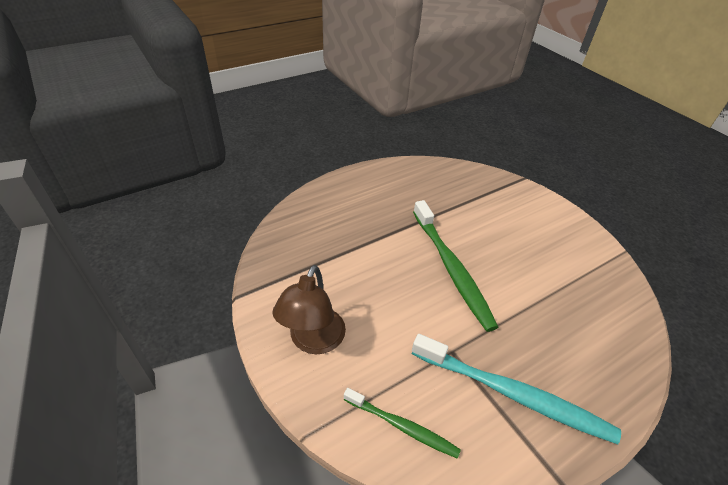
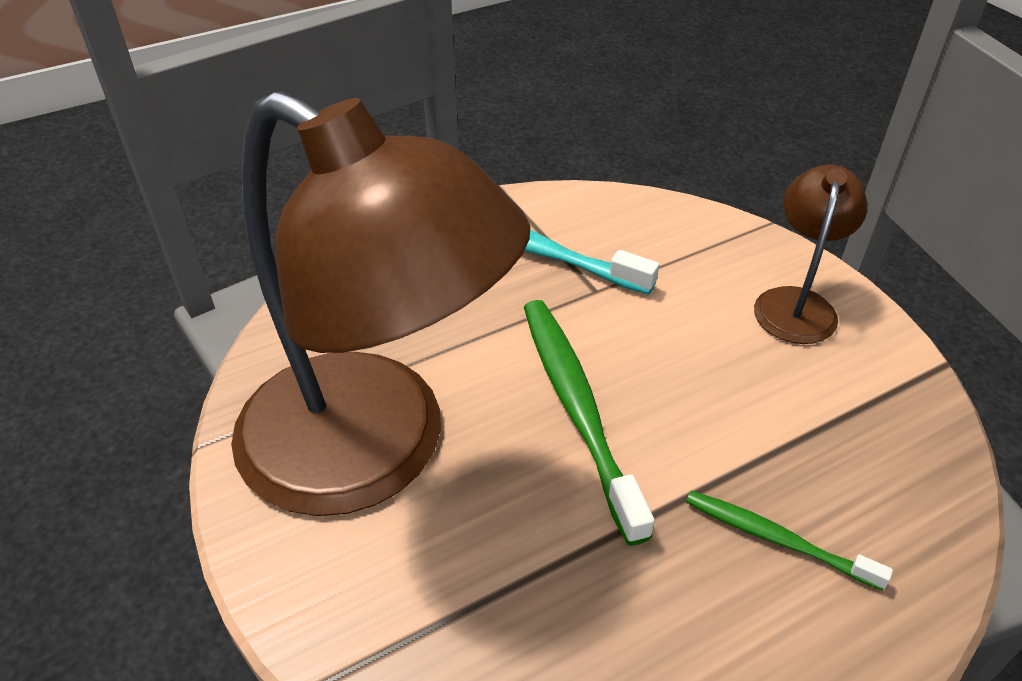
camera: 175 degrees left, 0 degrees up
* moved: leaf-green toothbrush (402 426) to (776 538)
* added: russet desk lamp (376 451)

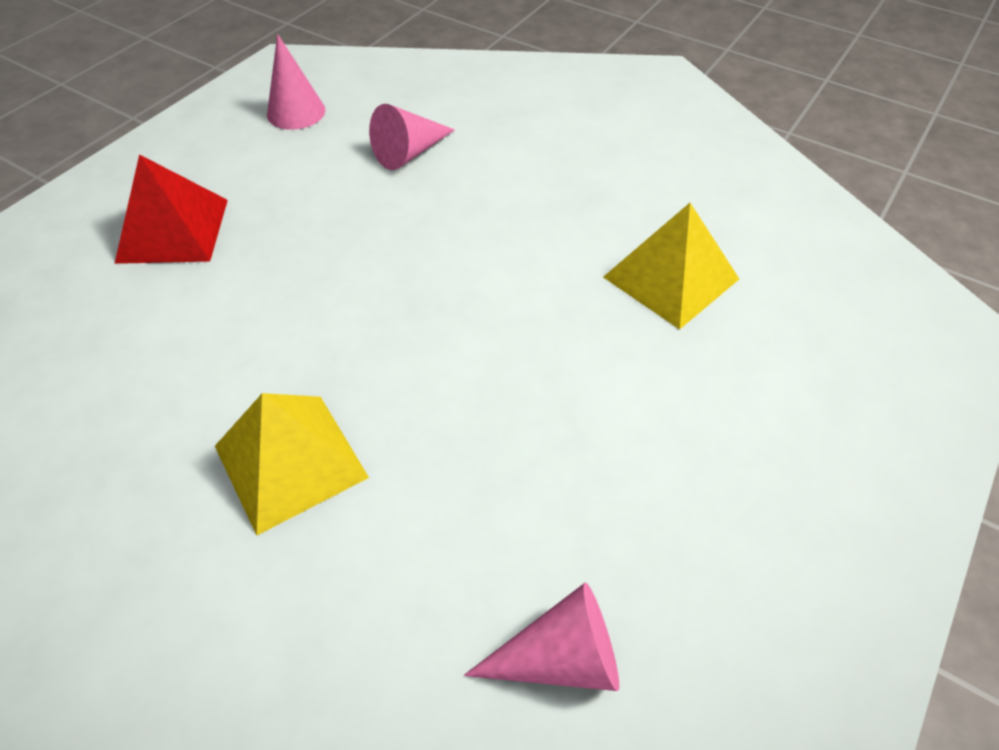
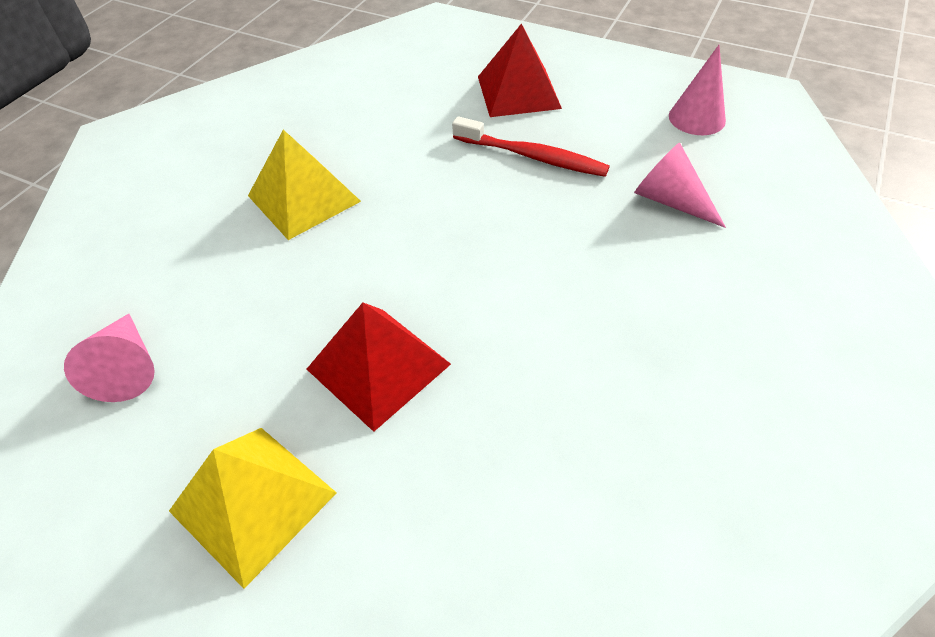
camera: 85 degrees right, 0 degrees up
* moved: bright yellow solid pyramid (671 278) to (252 502)
* added: crimson solid pyramid (378 366)
* added: crimson toothbrush (531 156)

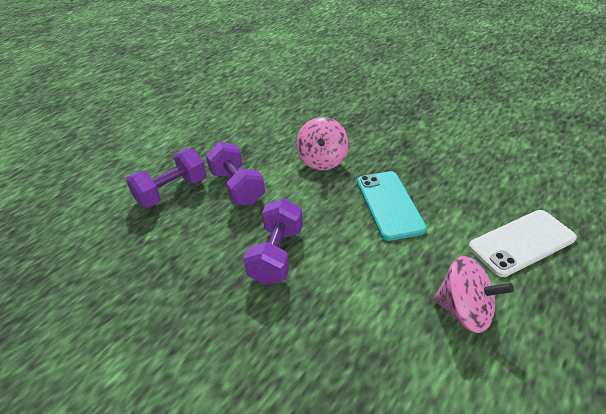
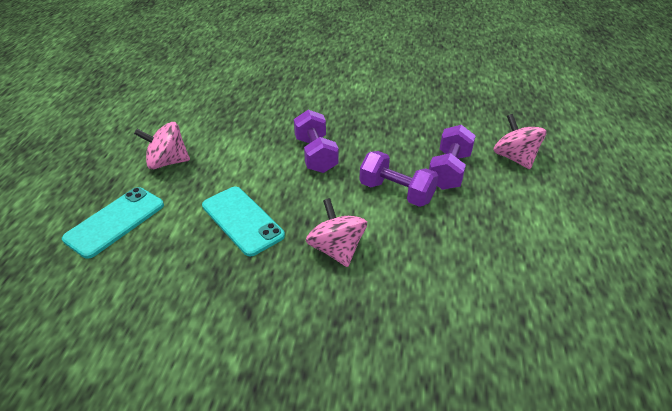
camera: 150 degrees right, 0 degrees up
* recoloured: snow-white smartphone (521 242) to aqua smartphone (115 222)
* added: rosy toy top (514 158)

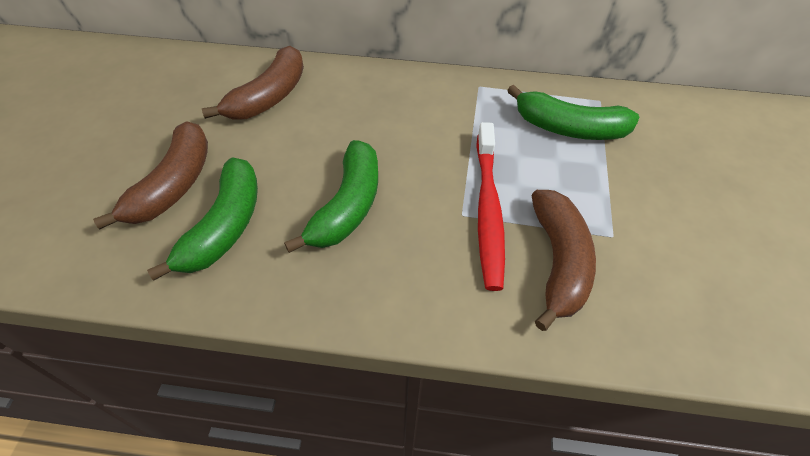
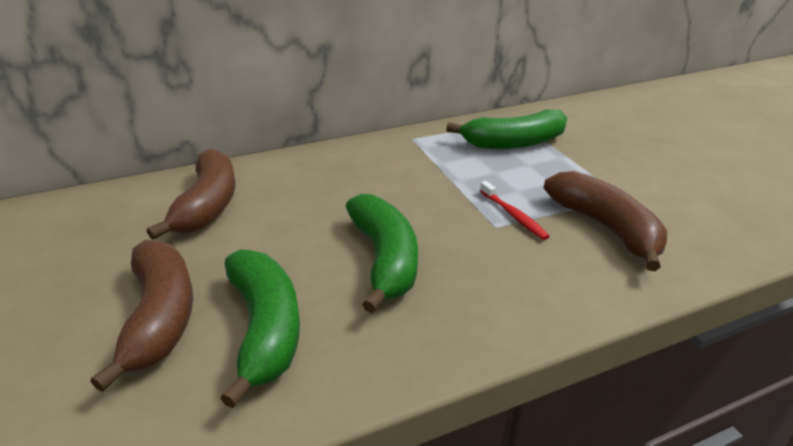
camera: 30 degrees left, 20 degrees down
* resized: crimson toothbrush (488 210) = (513 215) x0.50

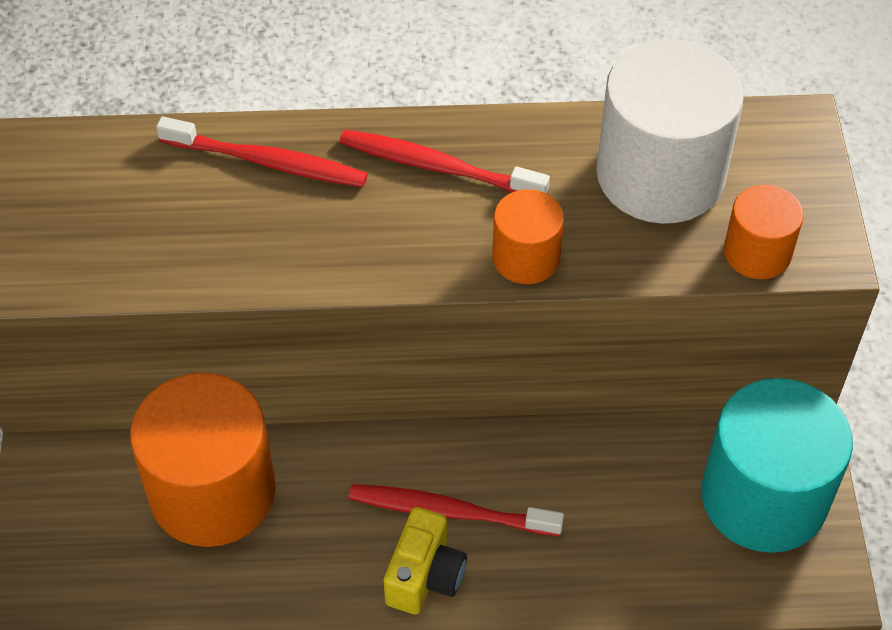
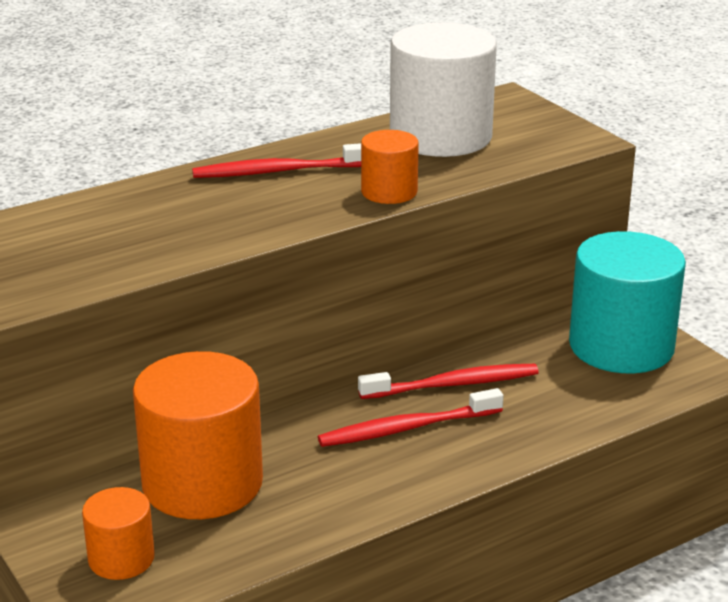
camera: 30 degrees left, 25 degrees down
* moved: crimson toothbrush (267 162) to (453 384)
* removed: bright yellow photo camera (425 576)
* moved: orange solid cylinder (757 252) to (121 558)

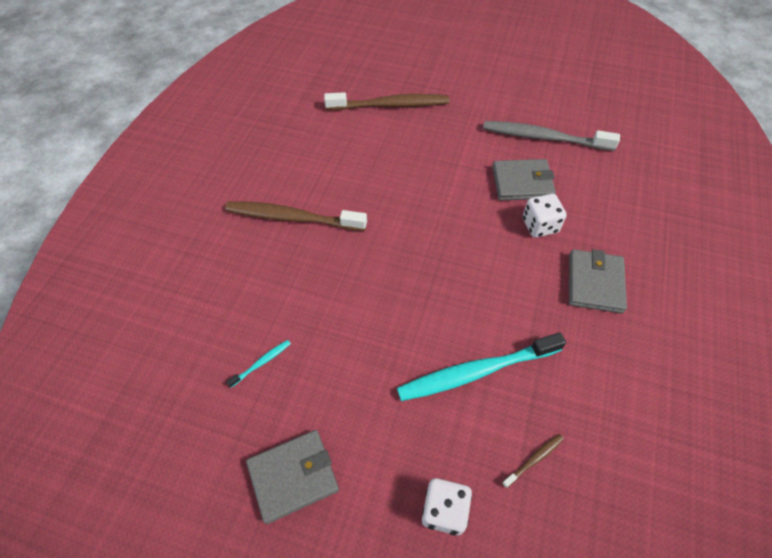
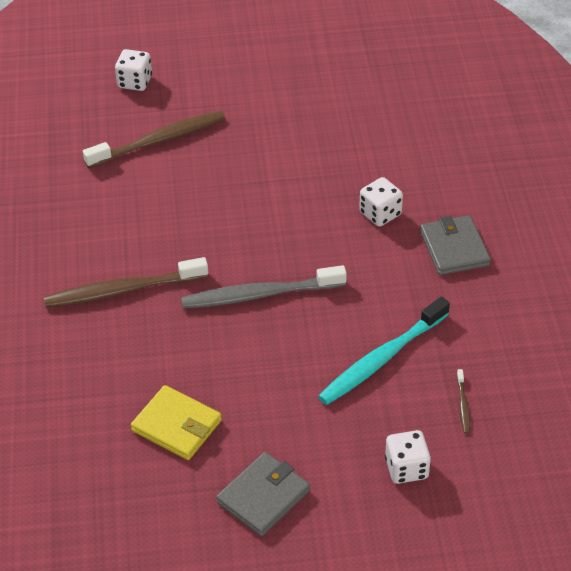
camera: 25 degrees left, 10 degrees down
* replaced: aqua toothbrush (261 363) to bright yellow wallet (177 425)
* moved: grey toothbrush (544 137) to (259 295)
* removed: grey wallet (522 182)
* turned: russet toothbrush (534 459) = (463 405) 150 degrees clockwise
* added: snow-white game die (135 82)

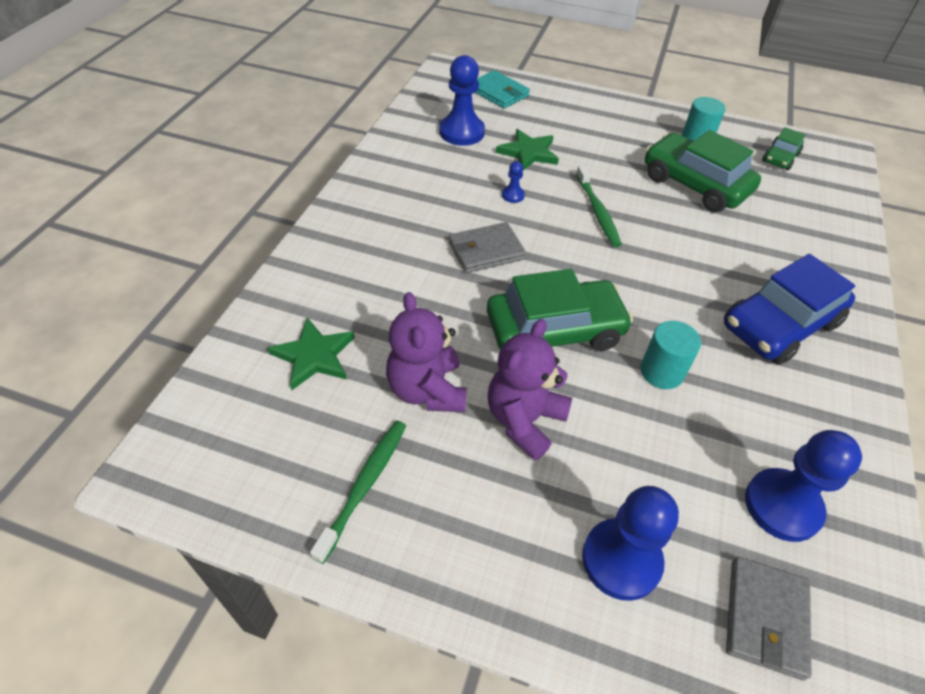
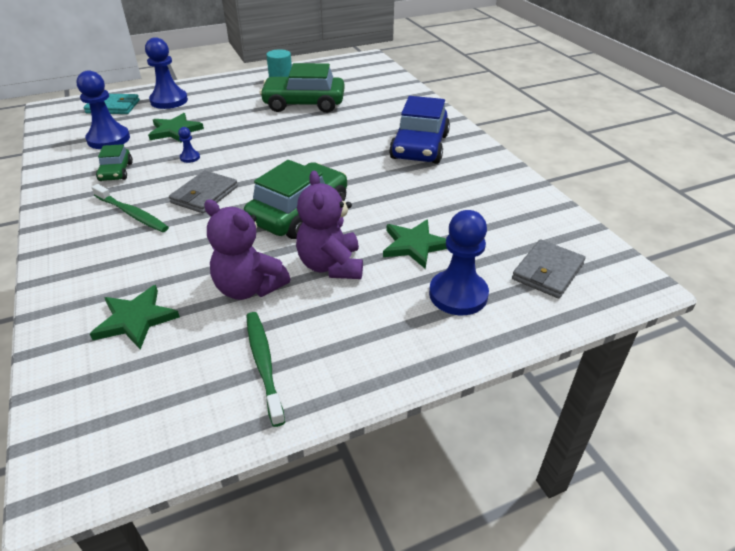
camera: 40 degrees left, 10 degrees down
* moved: leaf-green toothbrush (597 211) to (132 214)
* removed: aqua solid cylinder (661 372)
* turned: grey wallet (765 618) = (547 271) 60 degrees clockwise
* moved: cobalt game pawn (782 506) to (169 101)
* moved: leaf-green toy car (780 158) to (116 172)
* added: leaf-green star (414 245)

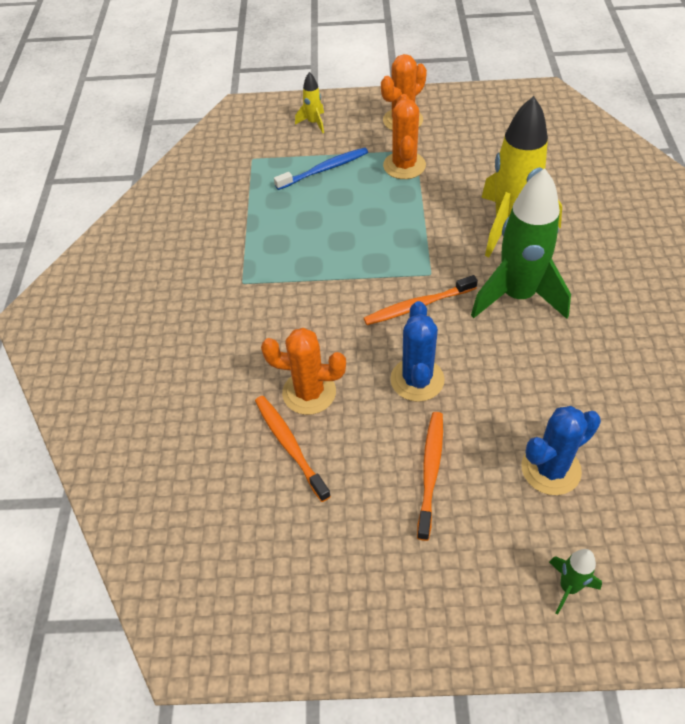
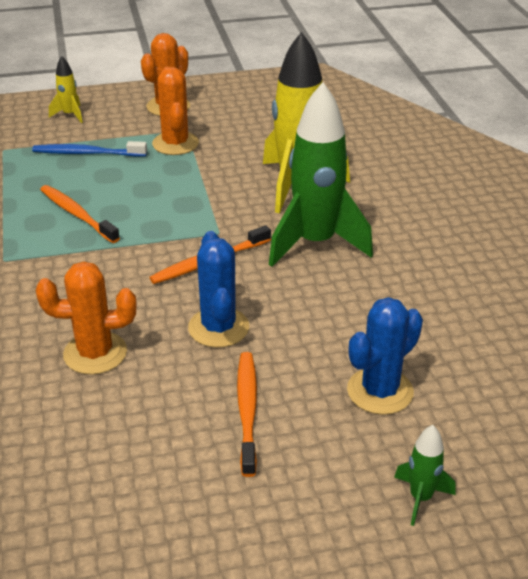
camera: 15 degrees left, 15 degrees down
* moved: orange toothbrush (290 445) to (77 214)
* turned: cobalt toothbrush (324 169) = (87 153) 135 degrees counterclockwise

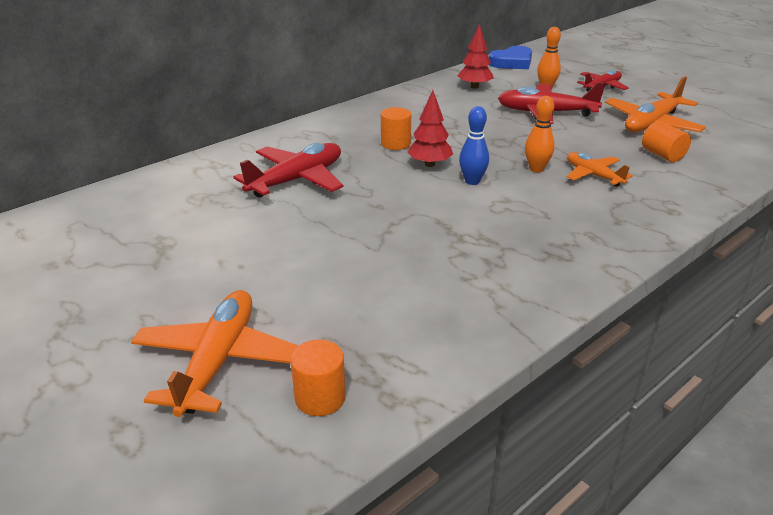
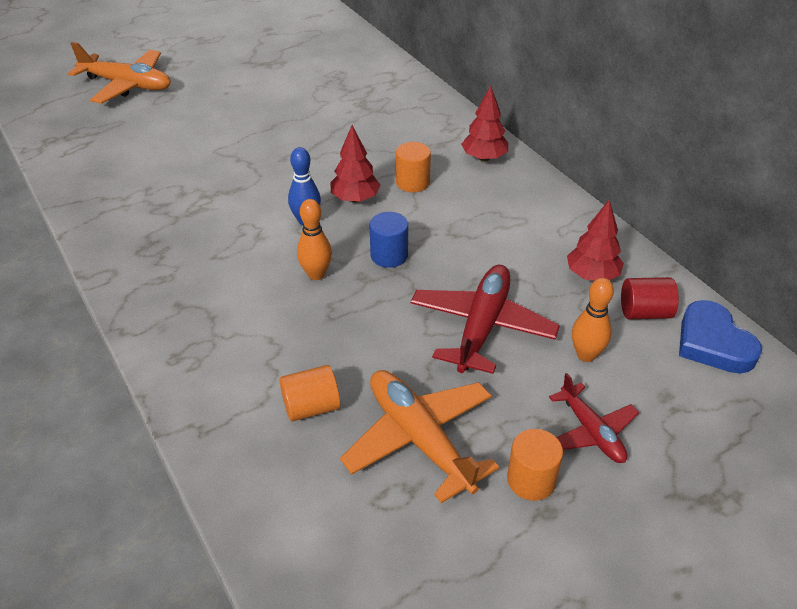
camera: 100 degrees right, 10 degrees up
* removed: crimson plane (296 180)
* moved: orange solid cylinder (320 398) to (531 480)
* removed: orange plane (593 175)
* added: cobalt solid cylinder (389 255)
* added: crimson fir tree (484 158)
* added: crimson solid cylinder (644 312)

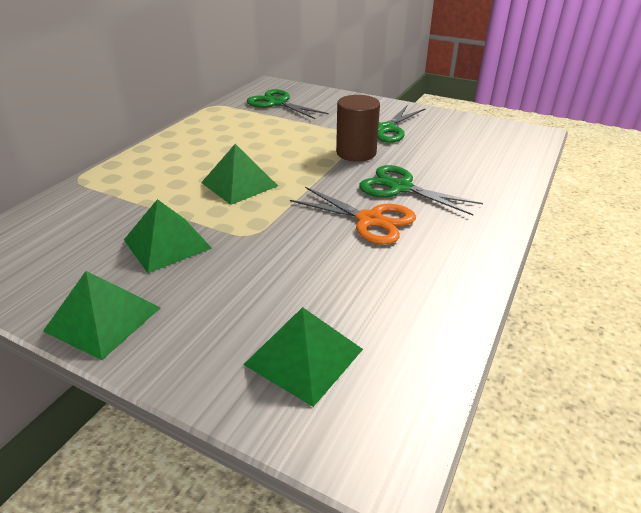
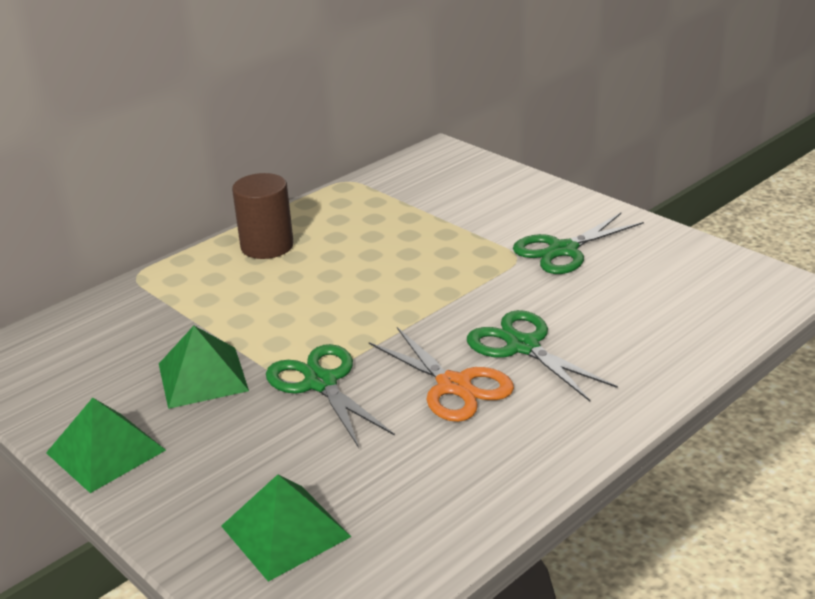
camera: 20 degrees right, 5 degrees down
* removed: leaf-green solid pyramid (239 184)
* moved: leaf-green shears (277 103) to (321 383)
* moved: russet solid cylinder (356 153) to (267 246)

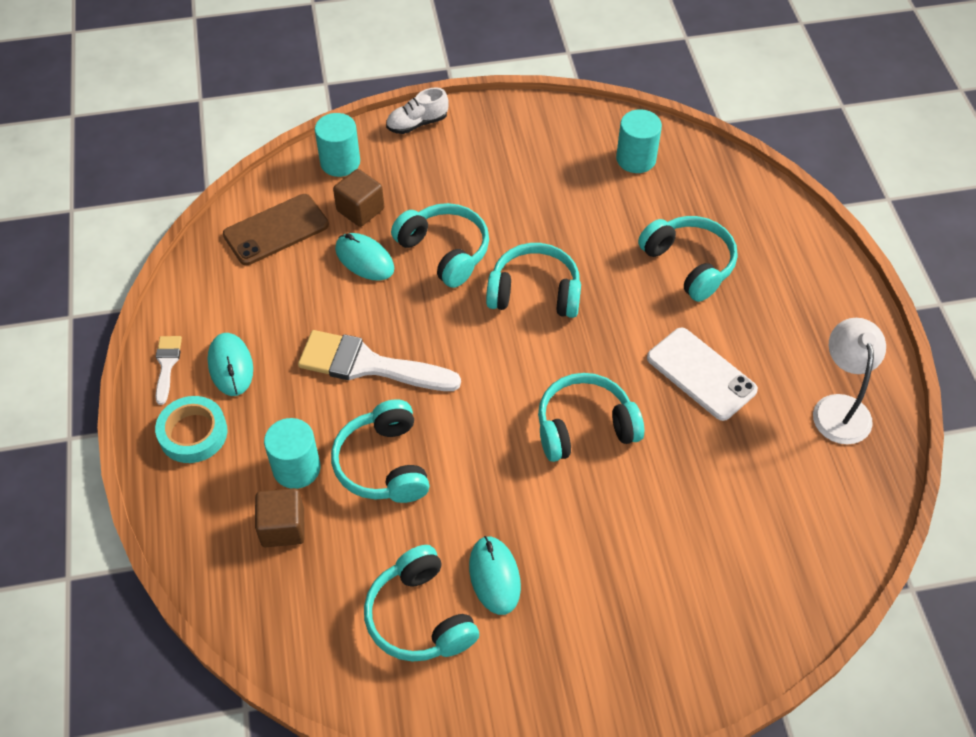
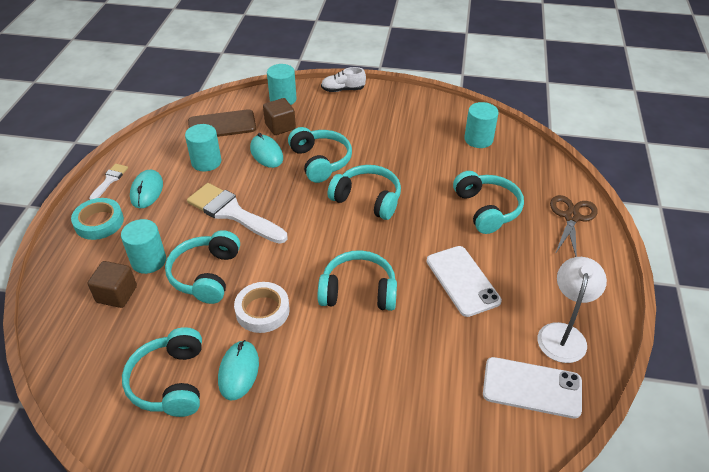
camera: 20 degrees right, 10 degrees down
* added: aqua solid cylinder (206 162)
* added: snow-white tape (262 310)
* added: snow-white smartphone (532 387)
* added: russet shears (571 217)

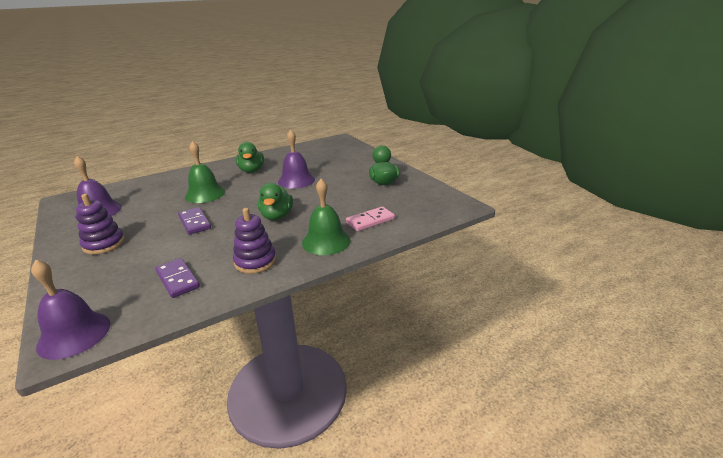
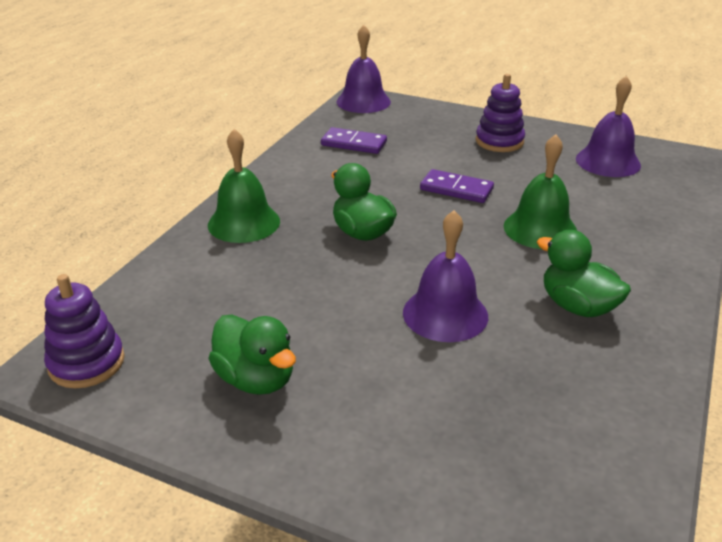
camera: 145 degrees right, 5 degrees up
* moved: purple ring stacker (255 261) to (86 363)
* removed: rosy domino (370 221)

